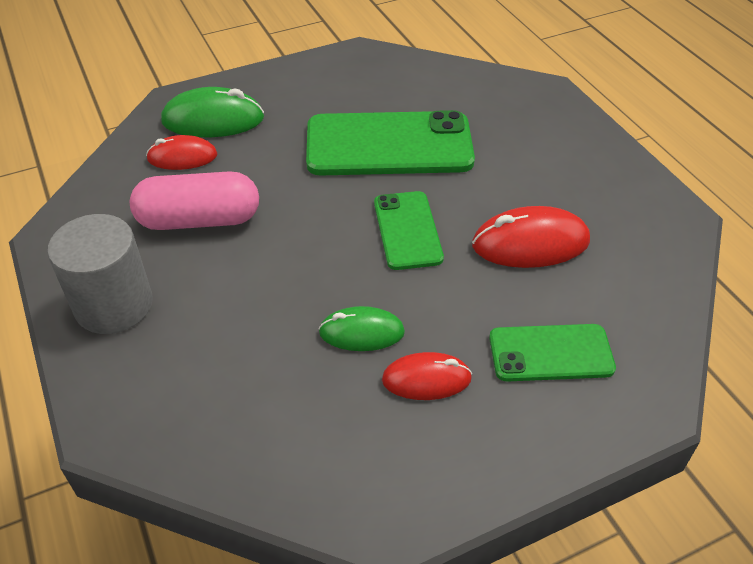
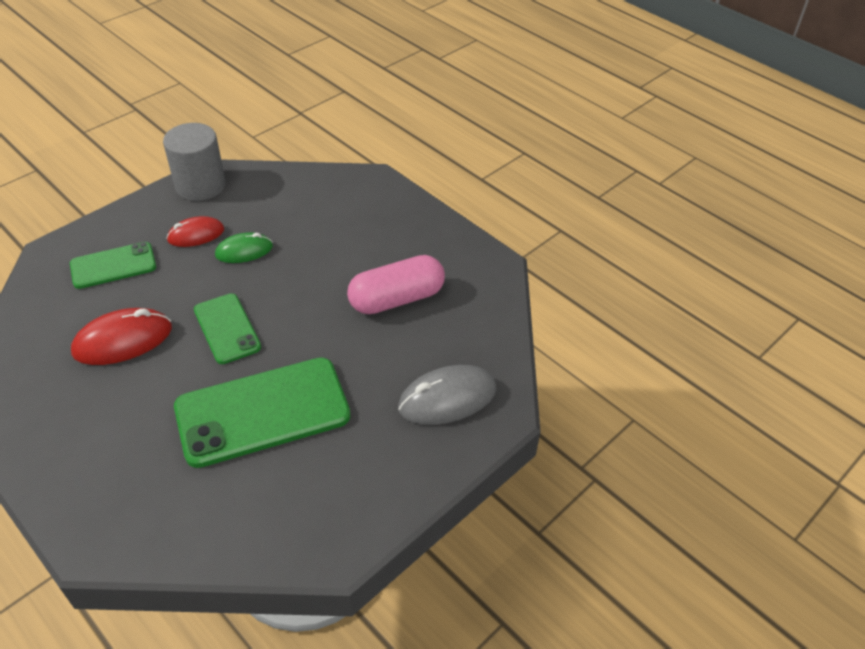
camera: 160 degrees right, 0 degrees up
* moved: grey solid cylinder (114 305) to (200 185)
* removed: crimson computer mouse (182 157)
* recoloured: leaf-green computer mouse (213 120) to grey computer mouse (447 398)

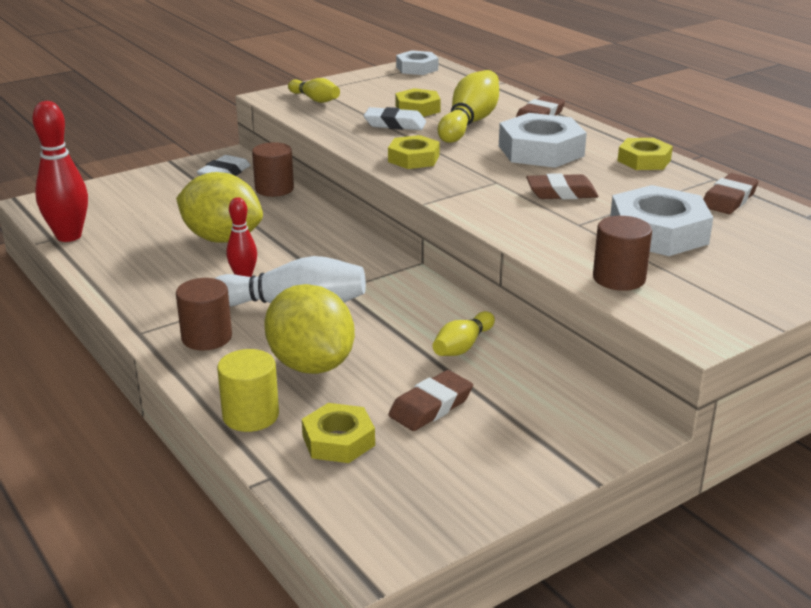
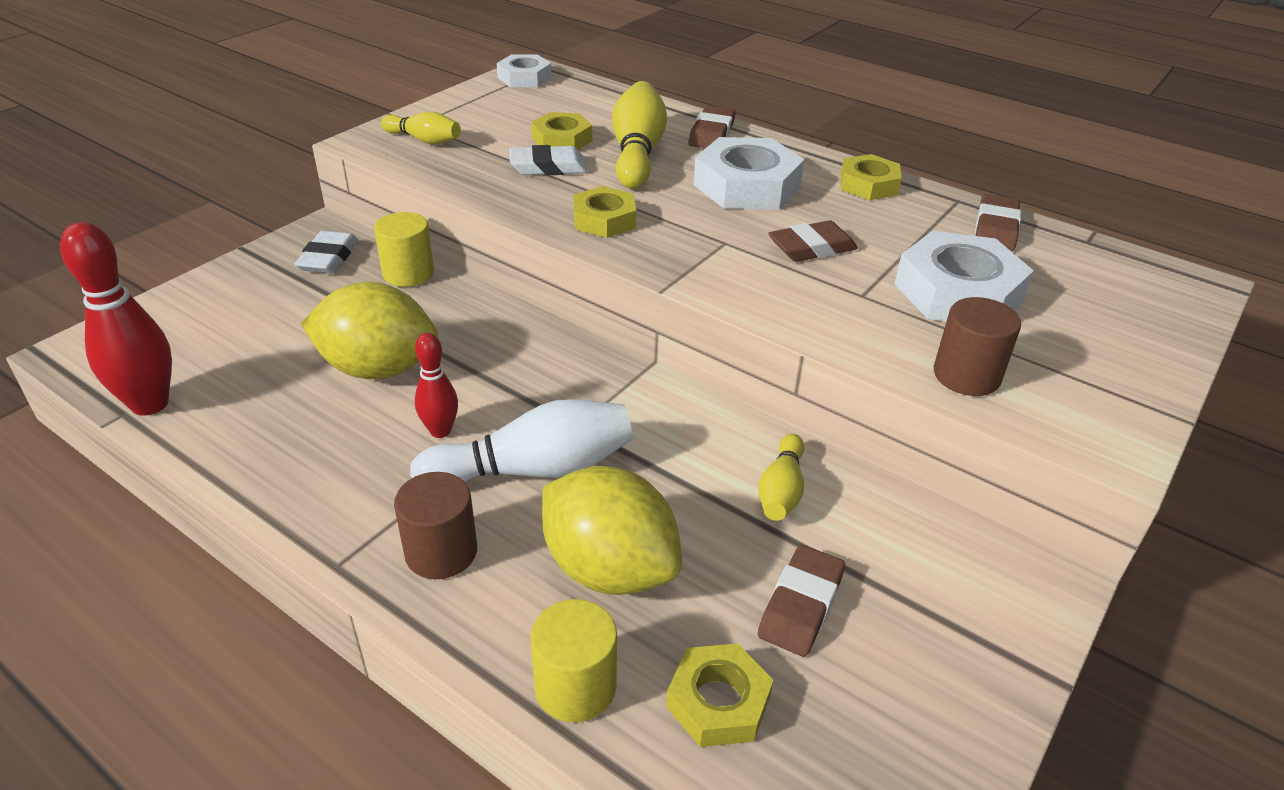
camera: 20 degrees left, 10 degrees up
* recoloured: russet solid cylinder (274 189) to bright yellow solid cylinder (408 273)

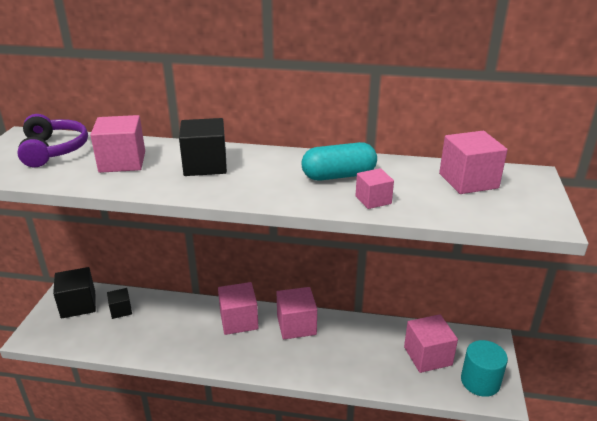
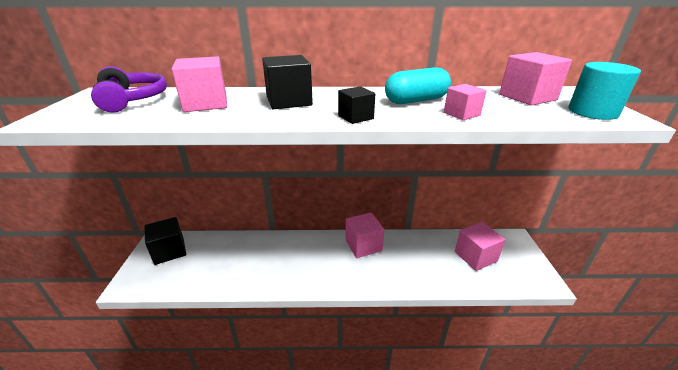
camera: 10 degrees left, 0 degrees up
* moved: jet-black block (121 310) to (355 117)
* removed: rosy block (239 320)
* moved: aqua solid cylinder (480 381) to (592 112)

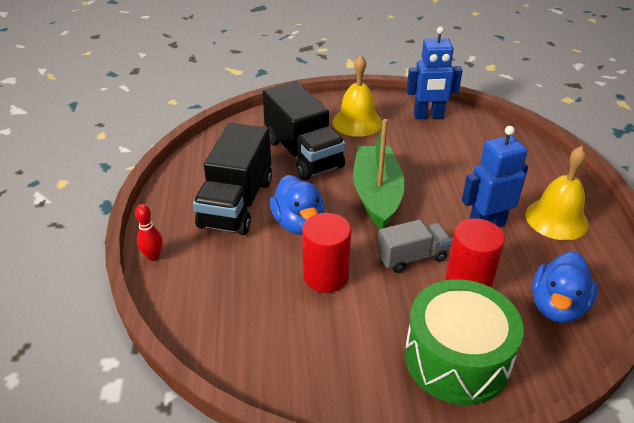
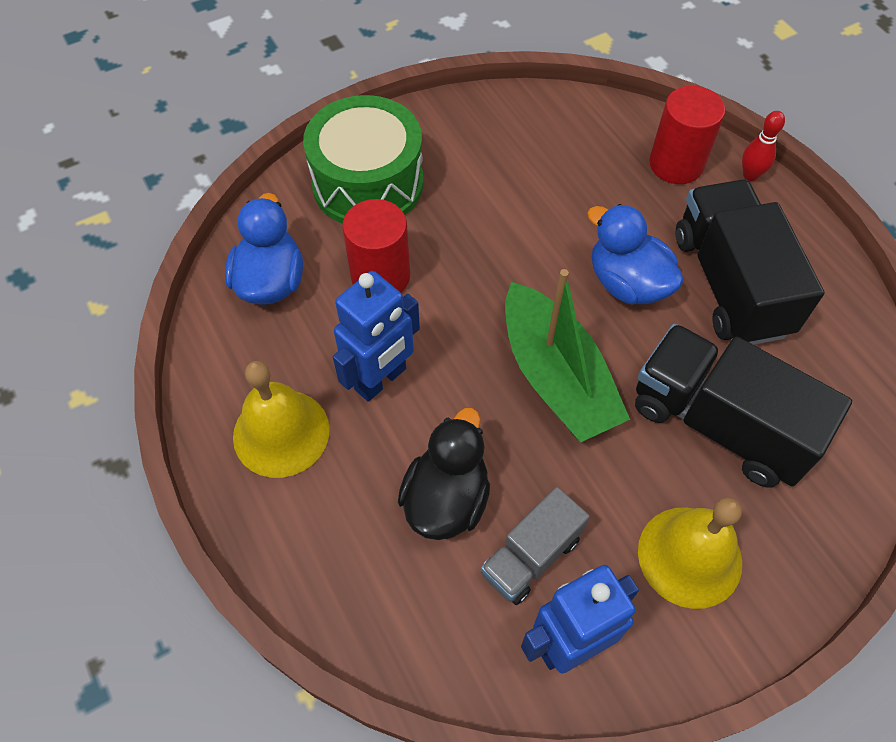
camera: 155 degrees right, 20 degrees up
* moved: crimson solid cylinder (326 276) to (676 164)
* moved: grey truck (412 257) to (531 556)
* added: jet-black rubber duck (446 499)

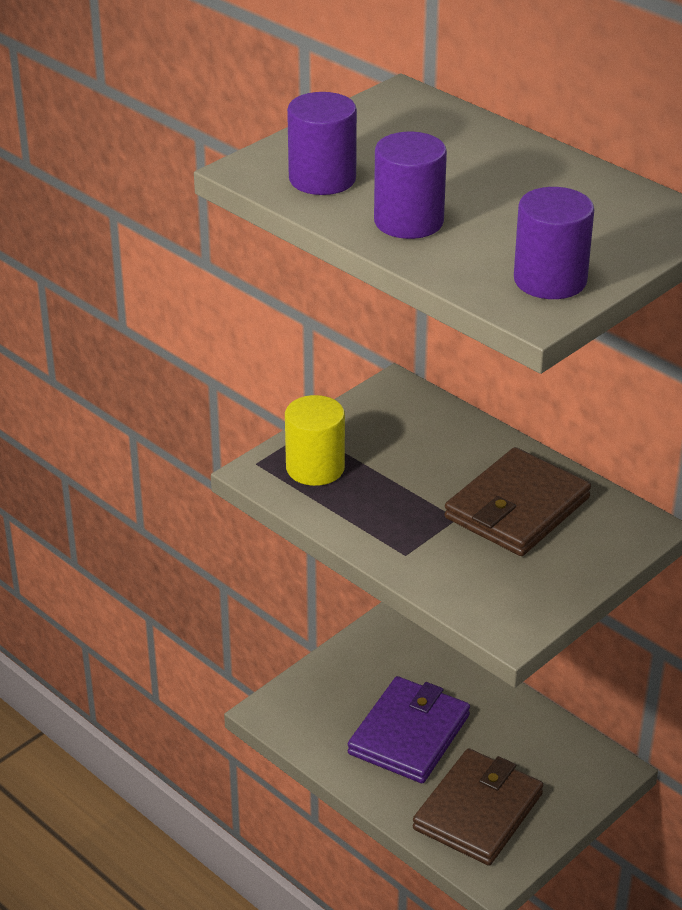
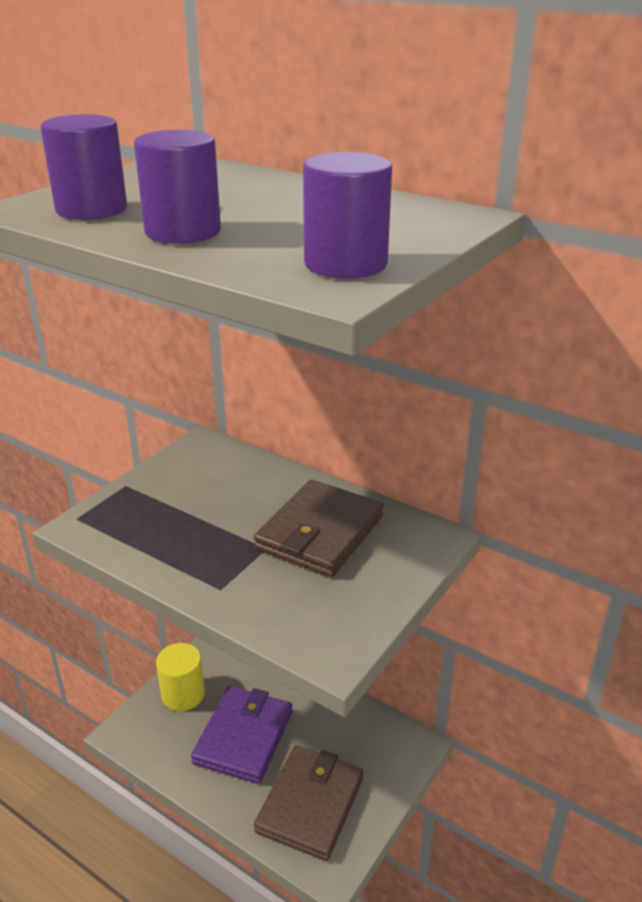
camera: 10 degrees left, 5 degrees down
* moved: bright yellow solid cylinder (315 468) to (183 694)

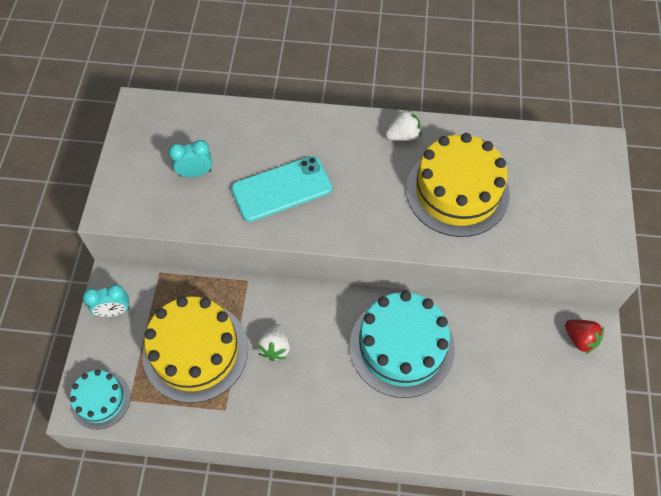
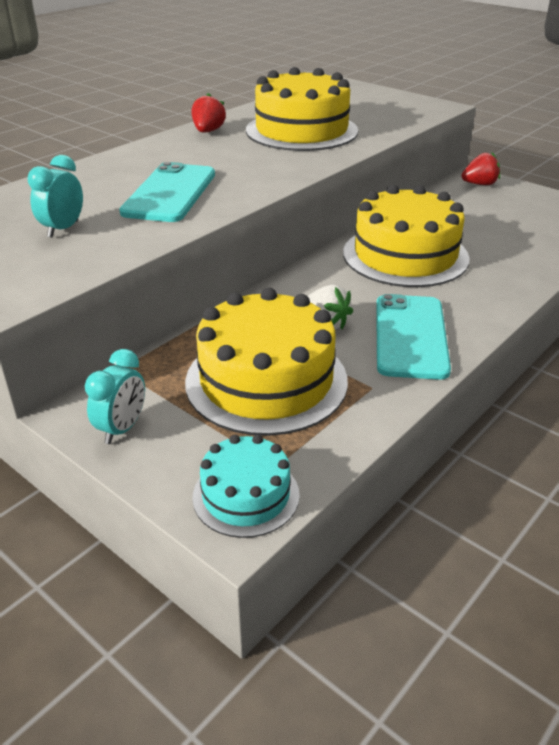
camera: 55 degrees left, 25 degrees down
* recoloured: aqua cake (402 346) to bright yellow cake (405 255)
* recoloured: snow-white berry (403 135) to crimson berry (208 131)
* added: aqua smartphone (410 336)

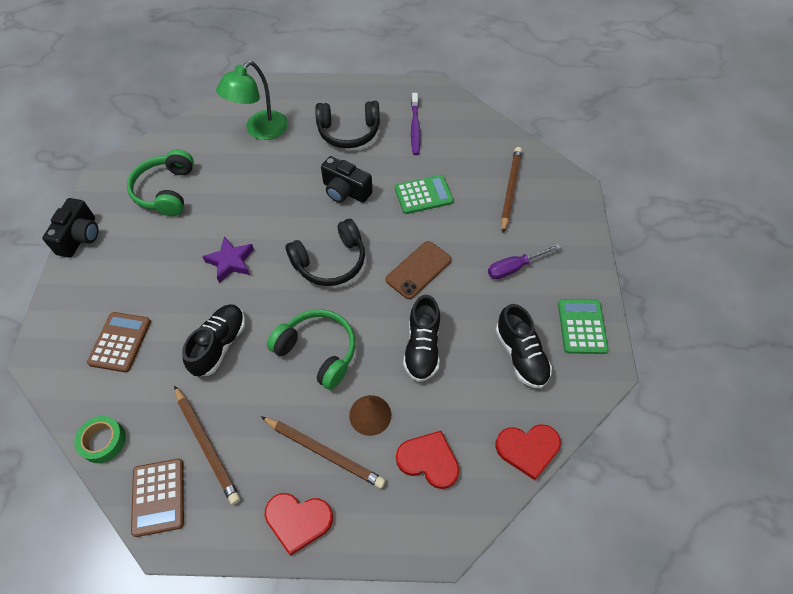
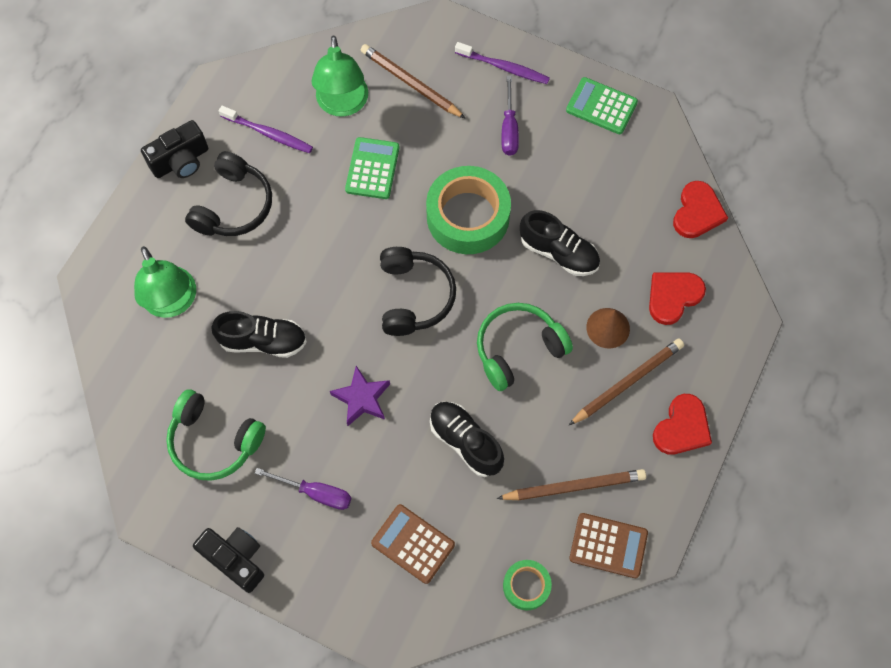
camera: 65 degrees left, 10 degrees up
* moved: jet-black photo camera (345 191) to (181 161)
* replaced: russet smartphone (418 270) to leaf-green tape (468 216)
* moved: jet-black sneaker (520 355) to (263 341)
* added: purple screwdriver (315 493)
* added: leaf-green desk lamp (342 105)
* added: purple toothbrush (503 67)

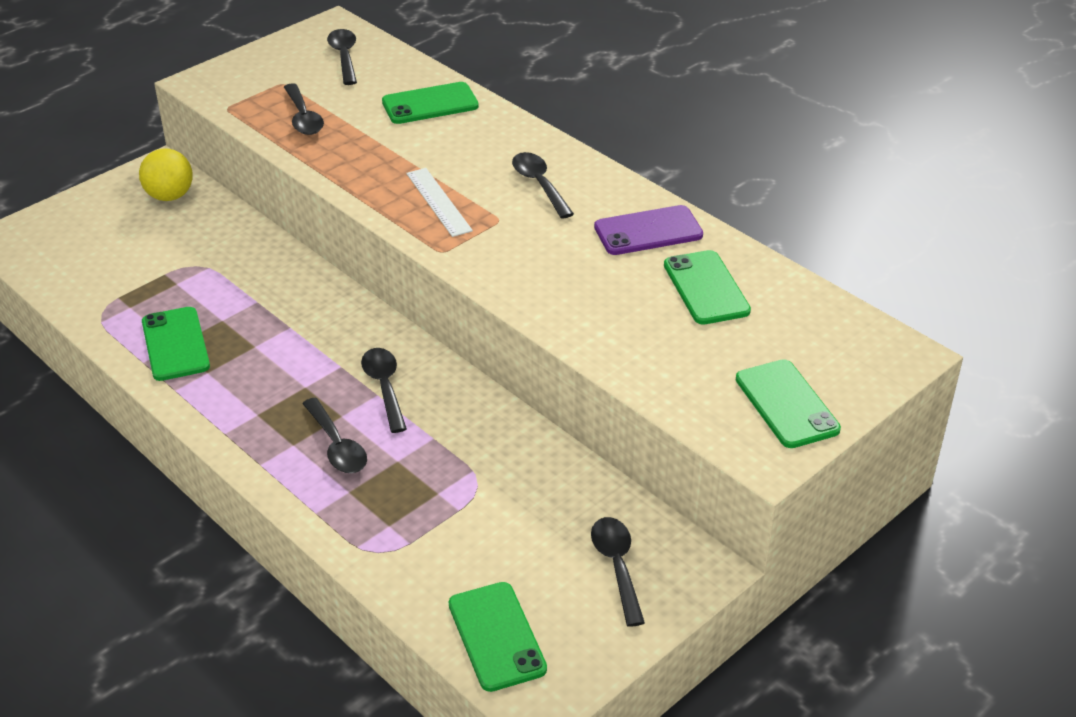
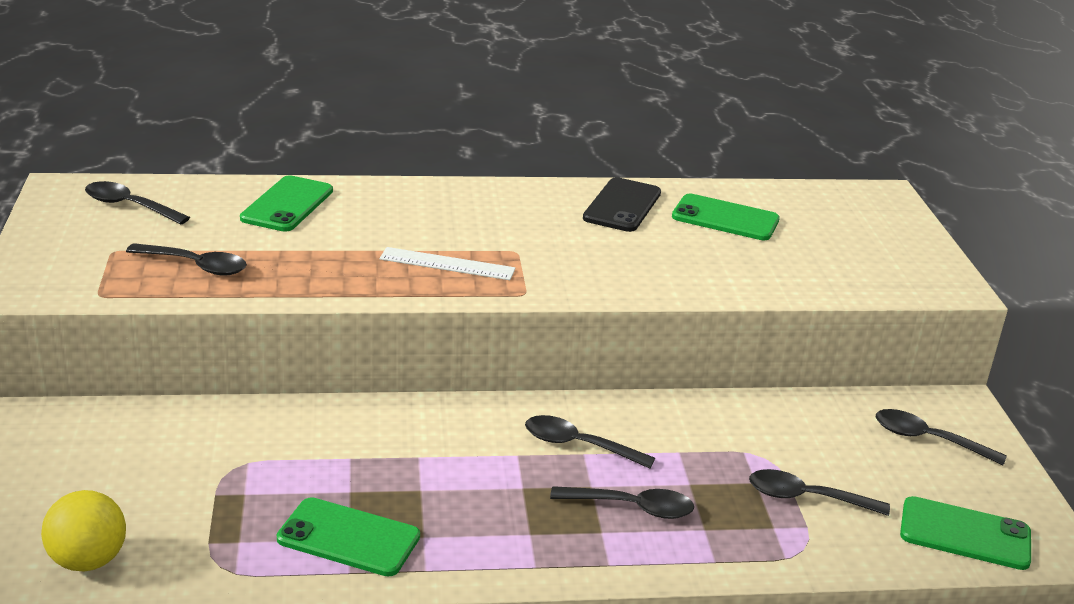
camera: 55 degrees left, 10 degrees down
* moved: bright yellow ball (170 196) to (88 560)
* moved: jet-black spoon (539 184) to (806 498)
* recoloured: purple smartphone (648 231) to jet-black smartphone (622 206)
* removed: leaf-green smartphone (787 404)

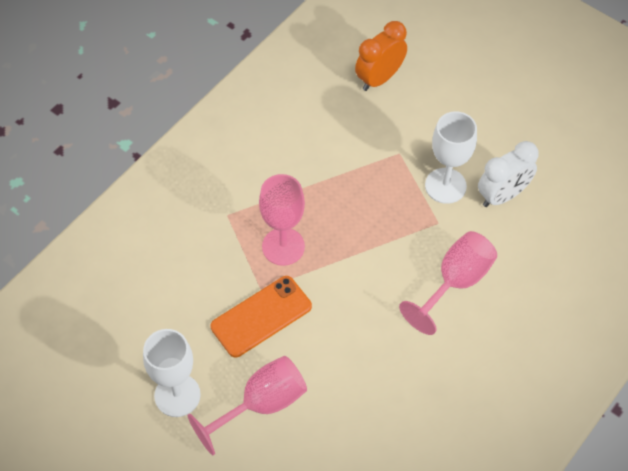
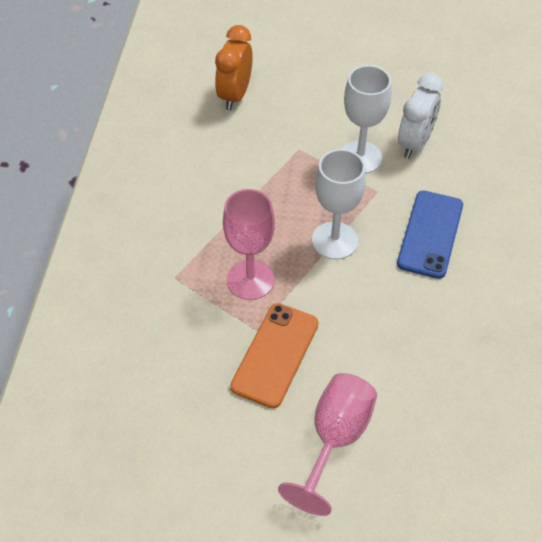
camera: 30 degrees left, 5 degrees down
* moved: snow-white wine glass (177 395) to (334 240)
* replaced: rosy wine glass (455 282) to cobalt smartphone (430 234)

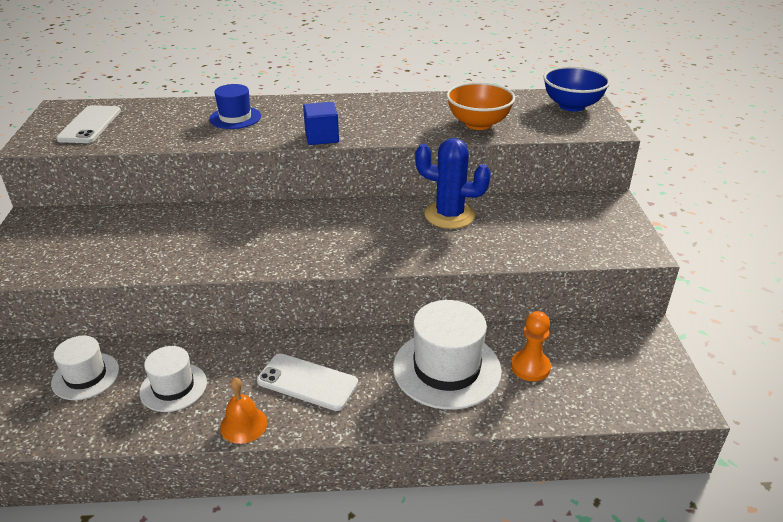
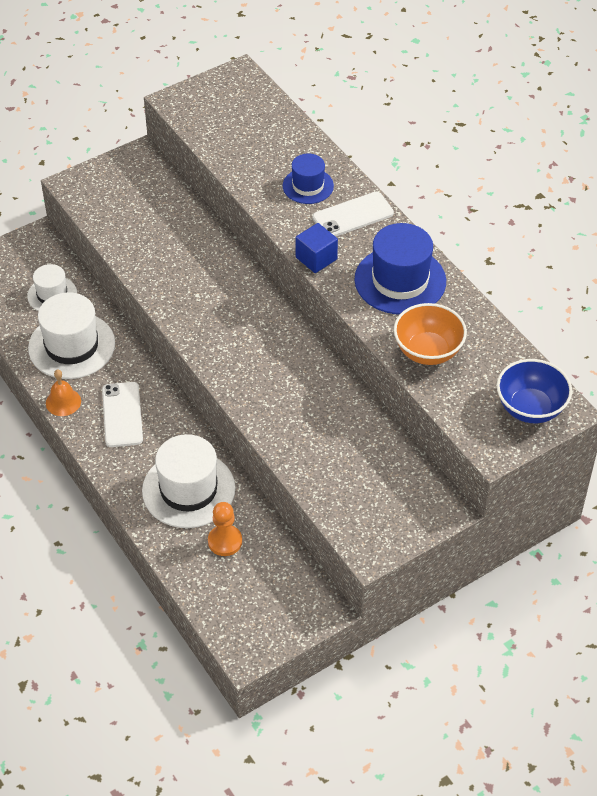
camera: 60 degrees right, 15 degrees up
* moved: snow-white smartphone (90 125) to (353 215)
* resized: snow-white top hat (173 387) = (71 346) x1.70
* removed: cobalt cactus (449 215)
* added: cobalt top hat (400 280)

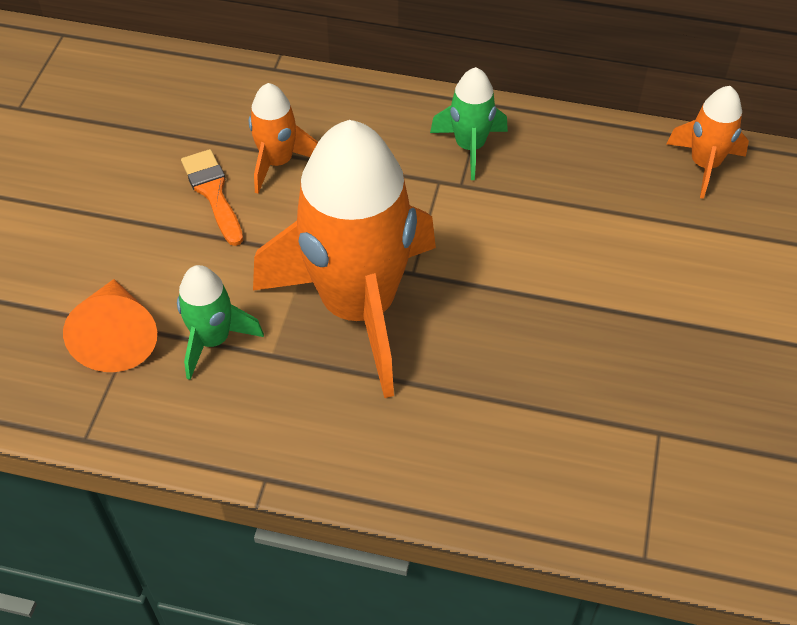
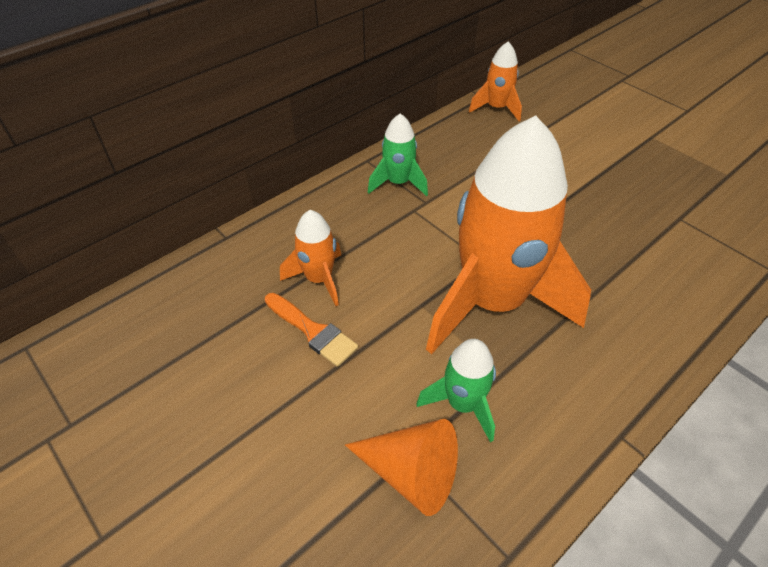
camera: 55 degrees left, 5 degrees down
* turned: orange paint brush (213 193) = (312 331) 150 degrees counterclockwise

